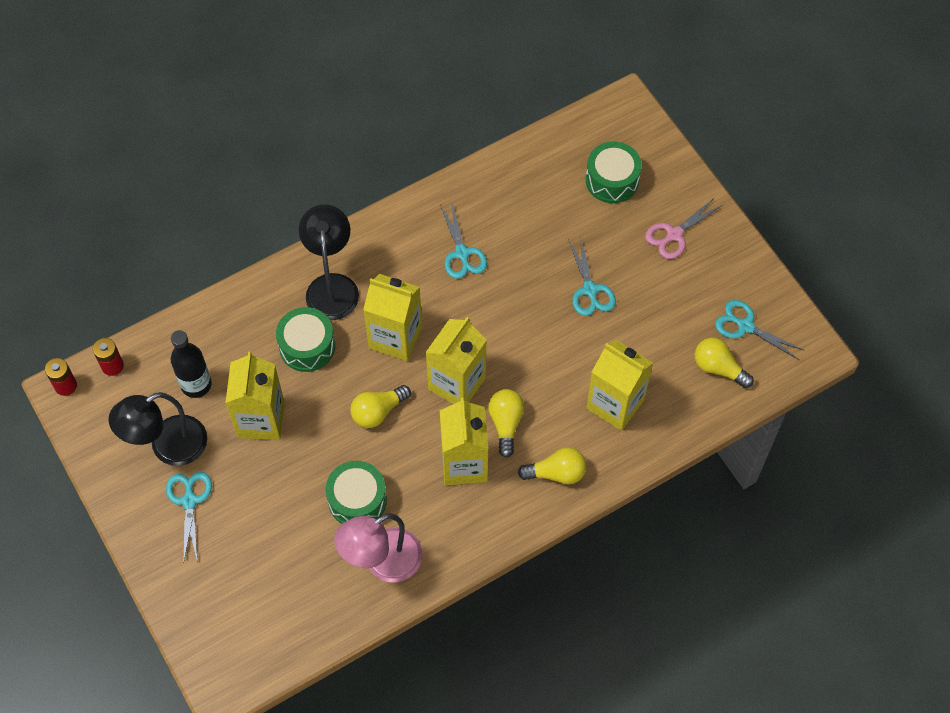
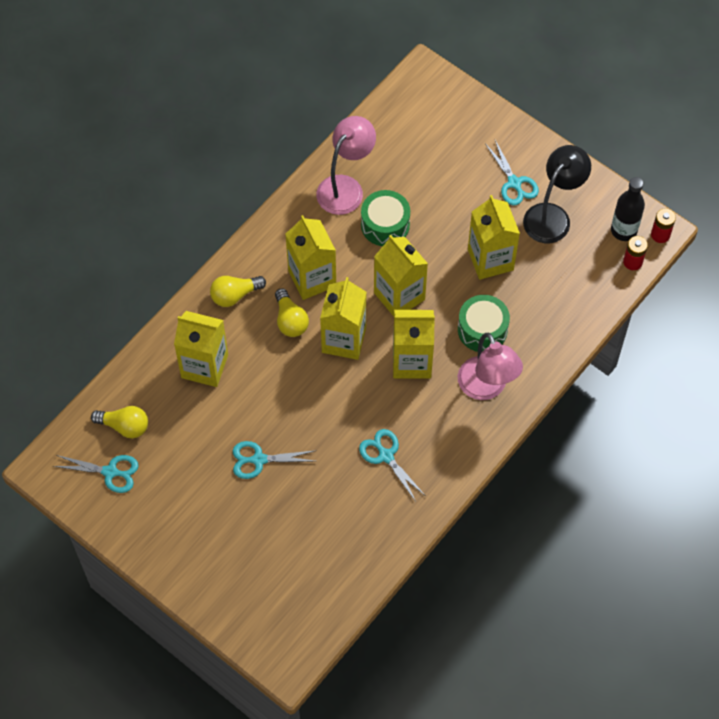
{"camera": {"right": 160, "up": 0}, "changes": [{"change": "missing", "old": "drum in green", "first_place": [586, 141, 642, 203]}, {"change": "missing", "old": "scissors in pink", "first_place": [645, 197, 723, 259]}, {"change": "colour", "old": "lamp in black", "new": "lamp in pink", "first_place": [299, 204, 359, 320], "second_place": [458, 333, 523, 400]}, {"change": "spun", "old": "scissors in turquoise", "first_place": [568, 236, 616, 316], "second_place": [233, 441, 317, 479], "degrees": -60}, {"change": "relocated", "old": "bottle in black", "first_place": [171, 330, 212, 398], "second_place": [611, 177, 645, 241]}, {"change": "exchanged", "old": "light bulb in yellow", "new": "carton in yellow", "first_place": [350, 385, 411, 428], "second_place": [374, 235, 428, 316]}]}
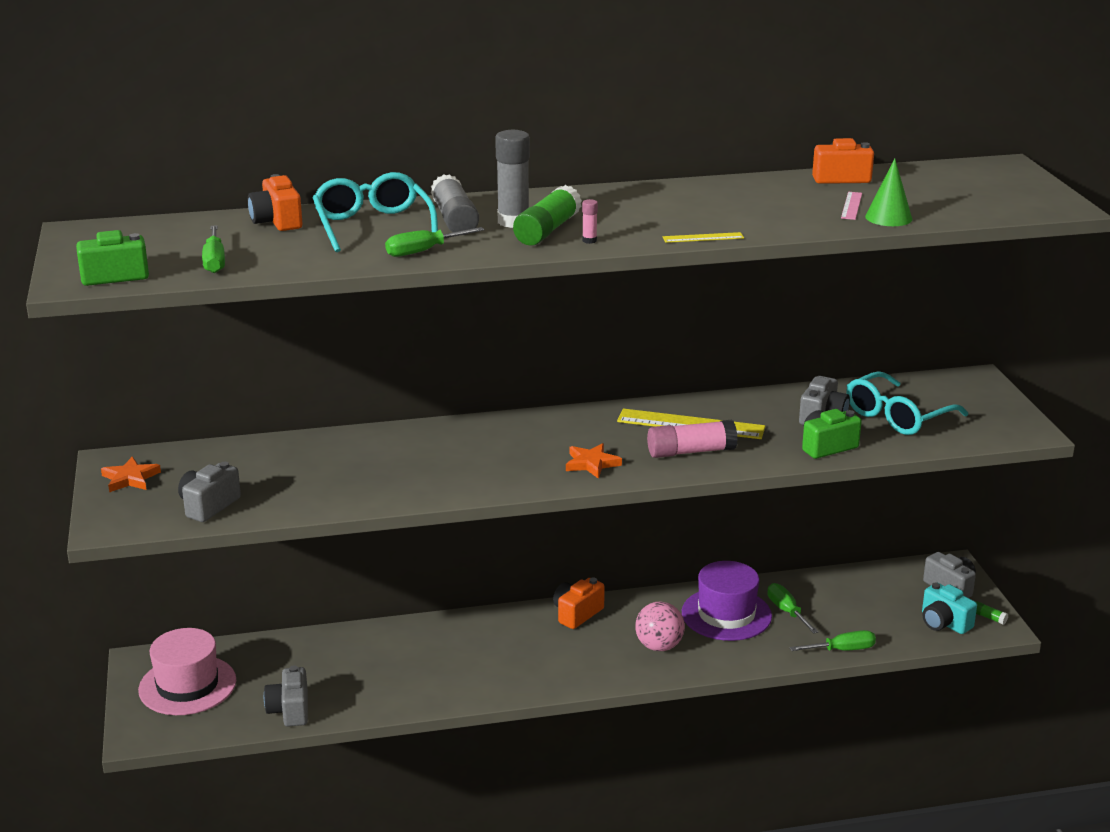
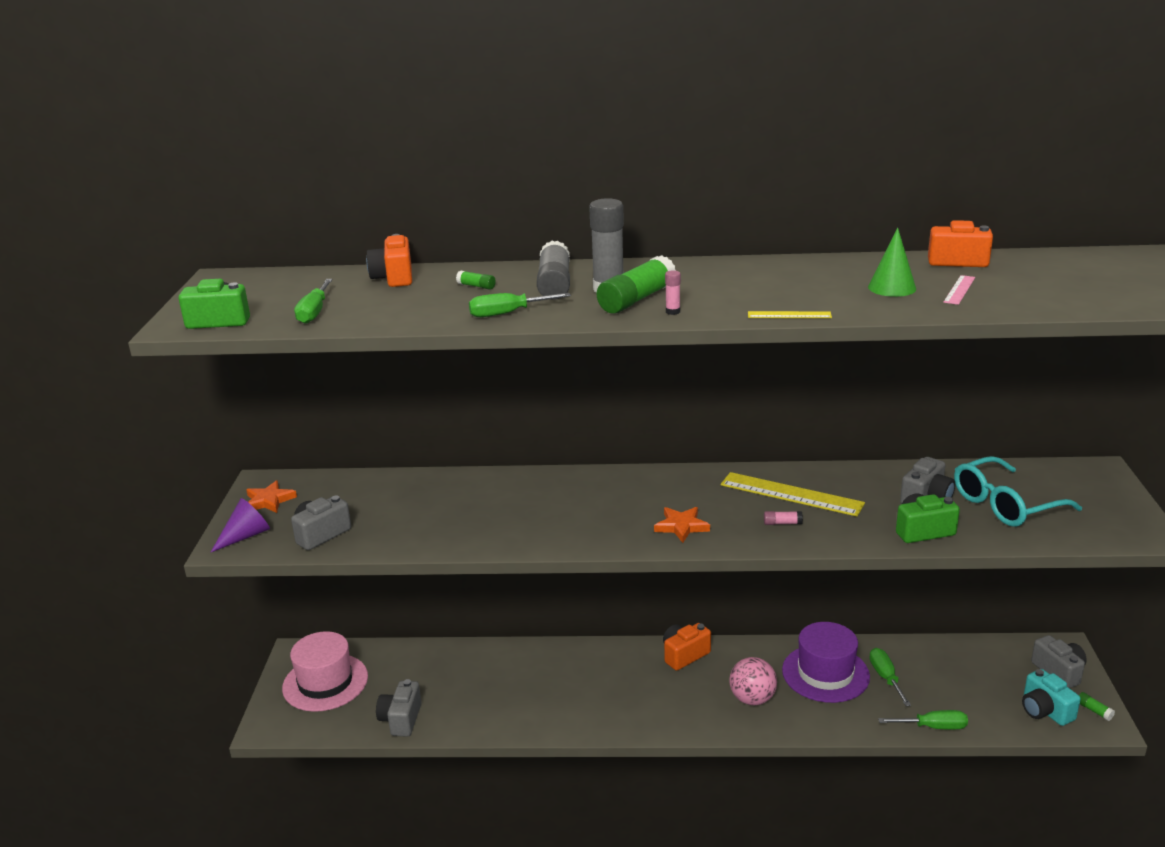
{"camera": {"right": 15, "up": 0}, "changes": [{"change": "relocated", "old": "cone in green", "first_place": [865, 158, 912, 226], "second_place": [868, 227, 916, 297]}, {"change": "exchanged", "old": "glasses in turquoise", "new": "glue stick in green", "first_place": [312, 172, 438, 252], "second_place": [456, 270, 496, 290]}, {"change": "size", "old": "glue stick in pink", "first_place": [647, 420, 738, 458], "second_place": [764, 511, 803, 525], "factor": 0.44}, {"change": "appeared", "new": "cone in purple", "second_place": [211, 498, 270, 552]}]}
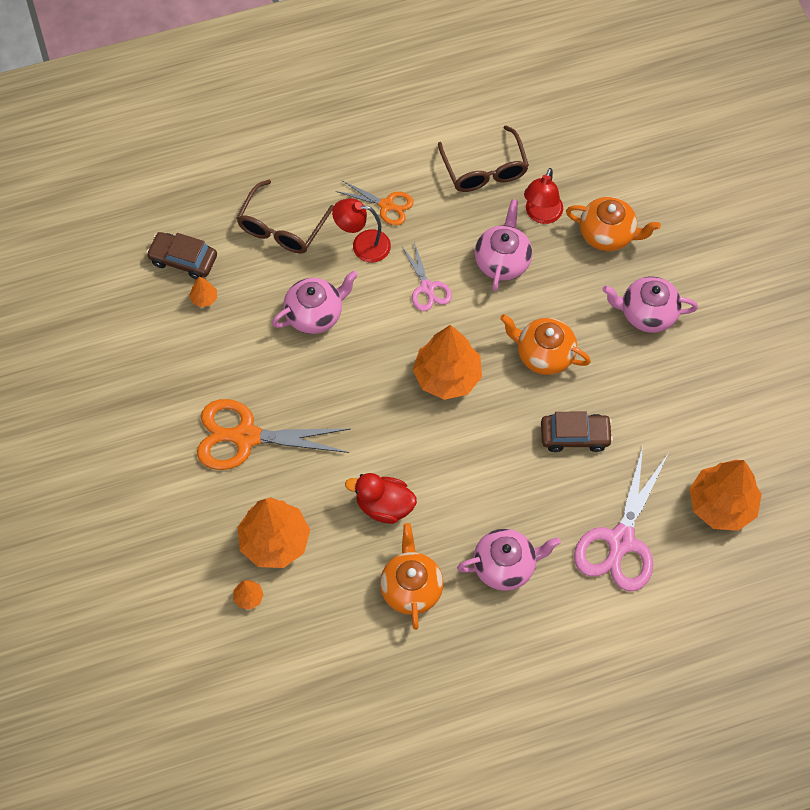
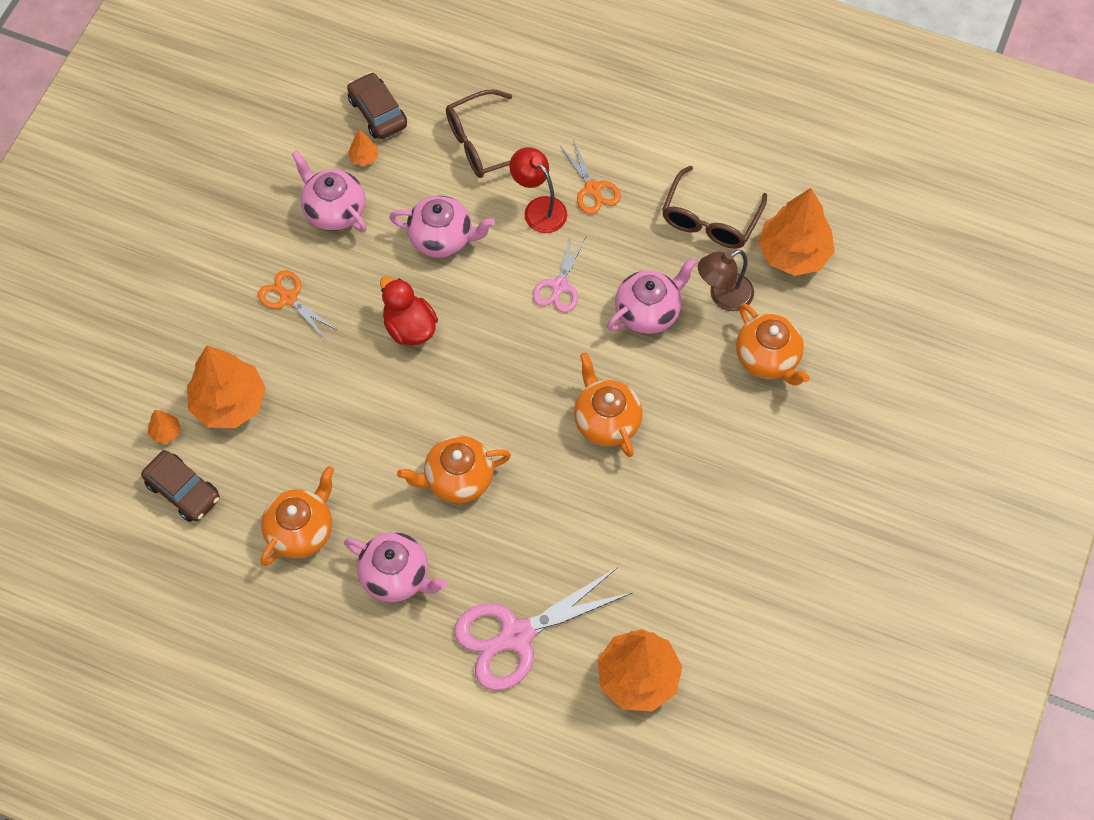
{"camera": {"right": 40, "up": 0}, "changes": [{"change": "colour", "old": "lamp in red", "new": "lamp in brown", "first_place": [524, 168, 563, 224], "second_place": [698, 250, 754, 311]}, {"change": "relocated", "old": "teapot in pink", "first_place": [602, 277, 698, 333], "second_place": [292, 151, 367, 233]}, {"change": "relocated", "old": "tree in orange", "first_place": [413, 325, 482, 400], "second_place": [758, 188, 835, 276]}, {"change": "size", "old": "scissors in orange", "first_place": [197, 399, 350, 470], "second_place": [258, 270, 338, 340], "factor": 0.55}, {"change": "relocated", "old": "car in brown", "first_place": [541, 412, 613, 452], "second_place": [141, 450, 220, 522]}, {"change": "relocated", "old": "duck in red", "first_place": [345, 473, 417, 524], "second_place": [380, 276, 438, 345]}, {"change": "appeared", "new": "teapot in orange", "second_place": [397, 435, 511, 503]}]}
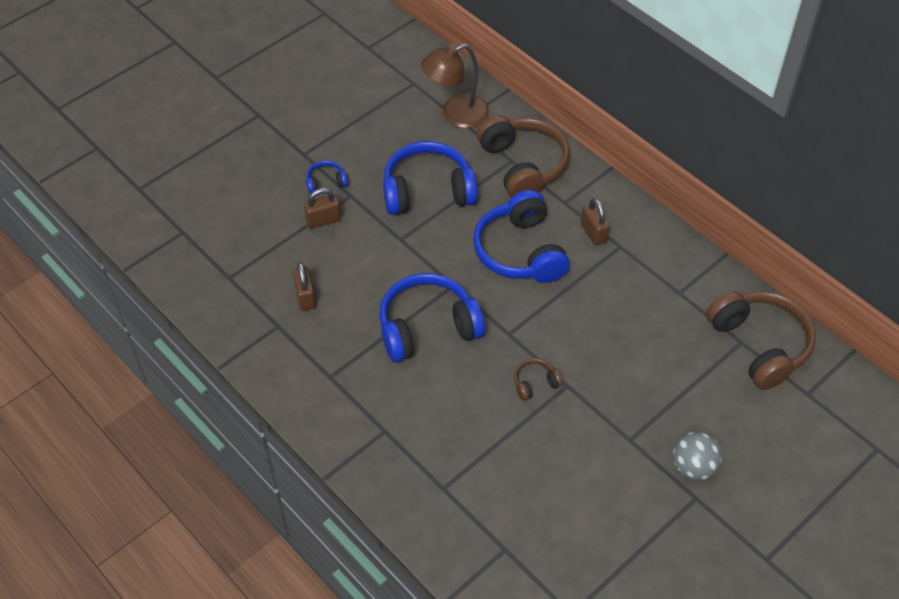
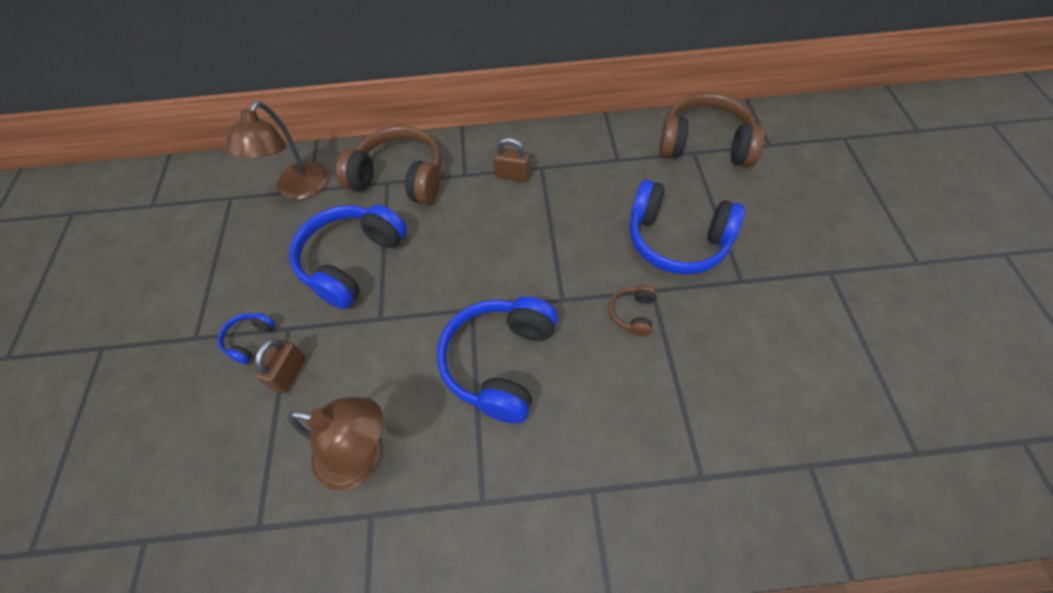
{"camera": {"right": -50, "up": 5}, "changes": [{"change": "relocated", "old": "headphones in blue", "first_place": [473, 190, 570, 283], "second_place": [630, 180, 745, 275]}, {"change": "exchanged", "old": "padlock in brown", "new": "lamp in brown", "first_place": [293, 262, 316, 311], "second_place": [288, 397, 383, 490]}, {"change": "missing", "old": "ball in grey", "first_place": [673, 431, 722, 480]}]}
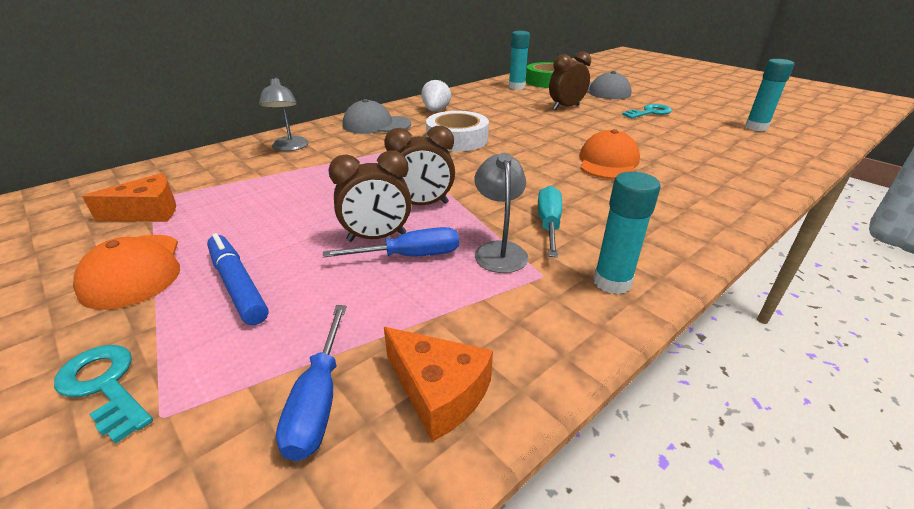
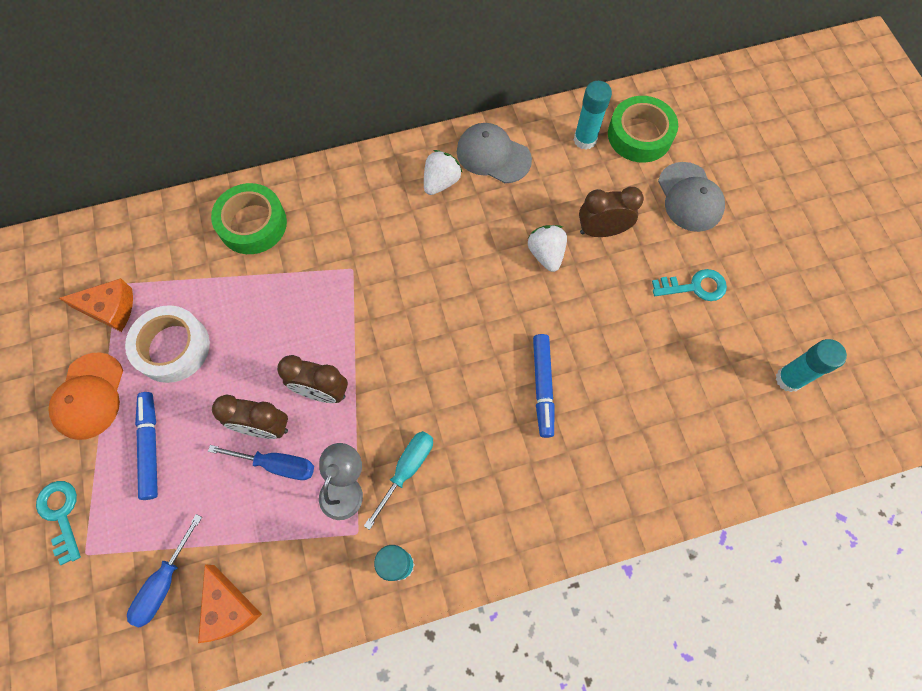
{"camera": {"right": 25, "up": 35}, "changes": [{"change": "exchanged", "old": "lamp in grey", "new": "tape in green", "first_place": [259, 77, 309, 151], "second_place": [211, 183, 287, 254]}, {"change": "relocated", "old": "cap in grey", "first_place": [343, 99, 411, 134], "second_place": [457, 123, 532, 183]}, {"change": "relocated", "old": "tape in white", "first_place": [426, 111, 489, 151], "second_place": [125, 305, 210, 383]}, {"change": "exchanged", "old": "cap in orange", "new": "marker in blue", "first_place": [579, 129, 640, 179], "second_place": [533, 334, 555, 438]}, {"change": "appeared", "new": "strawberry in white", "second_place": [528, 225, 567, 272]}]}
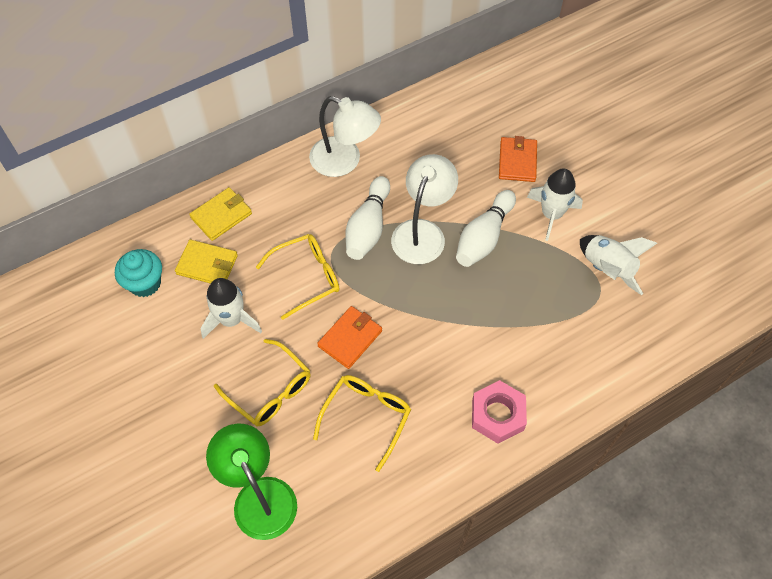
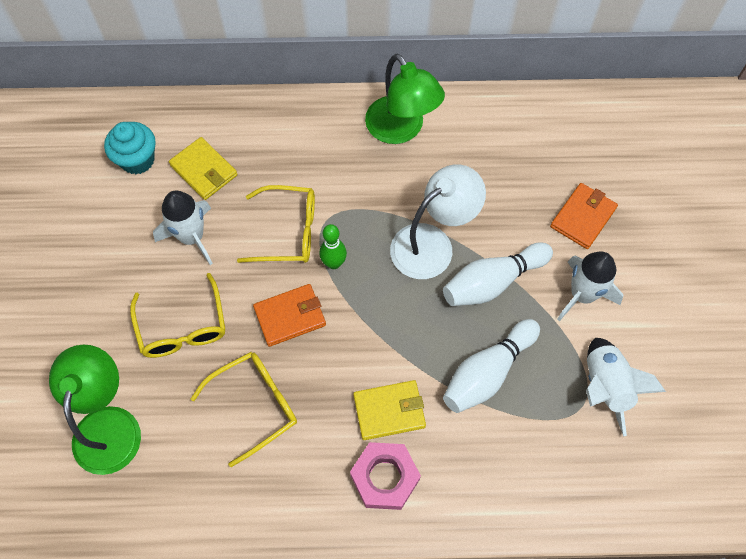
{"camera": {"right": 30, "up": 5}, "changes": [{"change": "colour", "old": "lamp in white", "new": "lamp in green", "first_place": [309, 96, 381, 177], "second_place": [365, 54, 445, 144]}, {"change": "relocated", "old": "bowling pin in white", "first_place": [346, 176, 390, 260], "second_place": [443, 319, 540, 413]}, {"change": "relocated", "old": "wallet in yellow", "first_place": [189, 187, 252, 241], "second_place": [353, 380, 426, 440]}, {"change": "appeared", "new": "bowling pin in green", "second_place": [319, 224, 347, 269]}]}
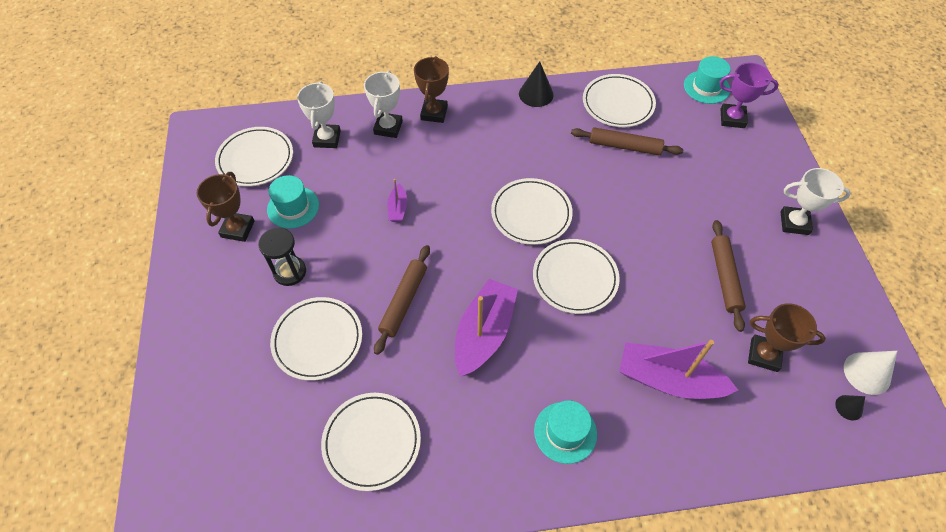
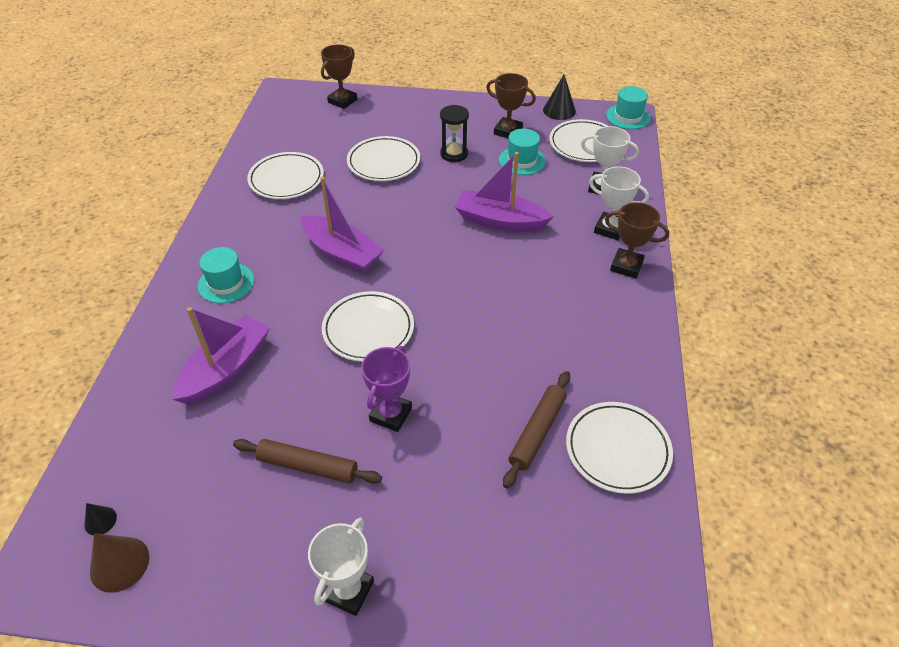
{"camera": {"right": 105, "up": -10}, "changes": [{"change": "relocated", "old": "hat in turquoise", "first_place": [684, 56, 731, 104], "second_place": [606, 86, 651, 129]}, {"change": "relocated", "old": "cone in black", "first_place": [519, 61, 554, 107], "second_place": [543, 75, 576, 120]}, {"change": "relocated", "old": "trophy in purple", "first_place": [719, 63, 779, 128], "second_place": [361, 346, 412, 432]}, {"change": "missing", "old": "plate in white", "first_place": [491, 178, 573, 245]}, {"change": "size", "old": "boat in purple", "first_place": [387, 179, 407, 222], "second_place": [455, 152, 554, 232], "factor": 2.12}, {"change": "missing", "old": "rolling pin in brown", "first_place": [374, 245, 430, 355]}, {"change": "relocated", "old": "trophy in brown", "first_place": [748, 303, 826, 372], "second_place": [321, 44, 357, 109]}, {"change": "colour", "old": "cone in white", "new": "cone in brown", "first_place": [844, 351, 897, 395], "second_place": [90, 533, 149, 593]}]}
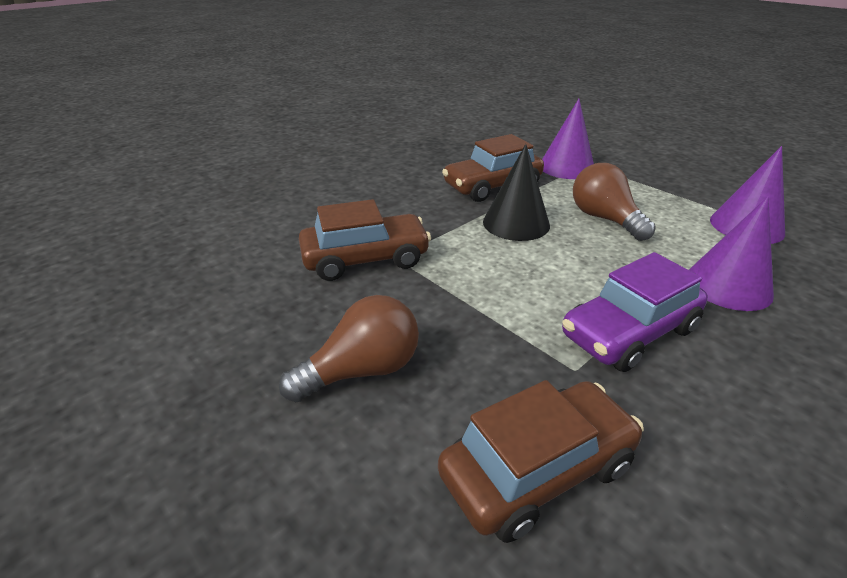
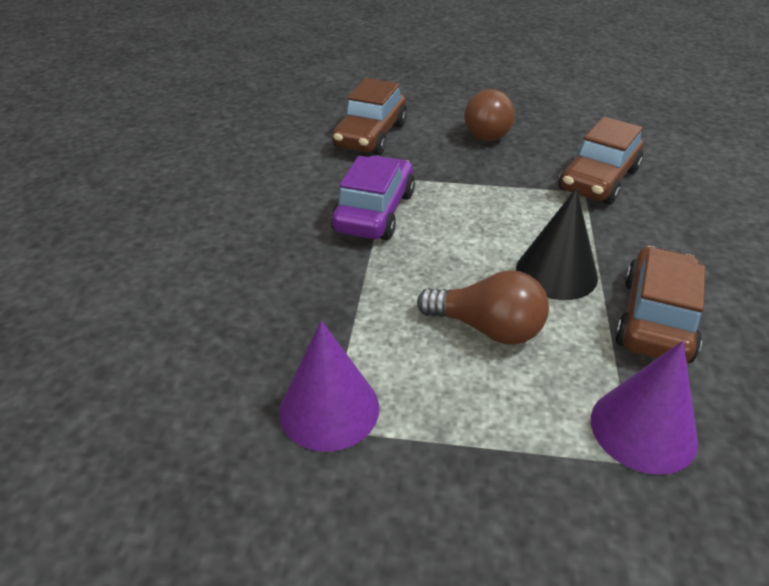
{"camera": {"right": 140, "up": 5}, "changes": [{"change": "missing", "old": "cone in purple", "first_place": [689, 197, 774, 311]}]}
